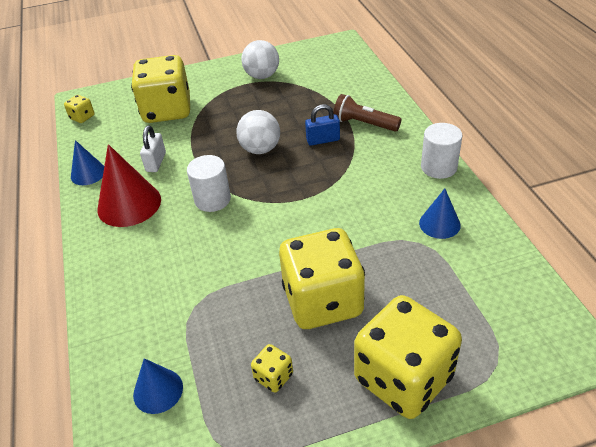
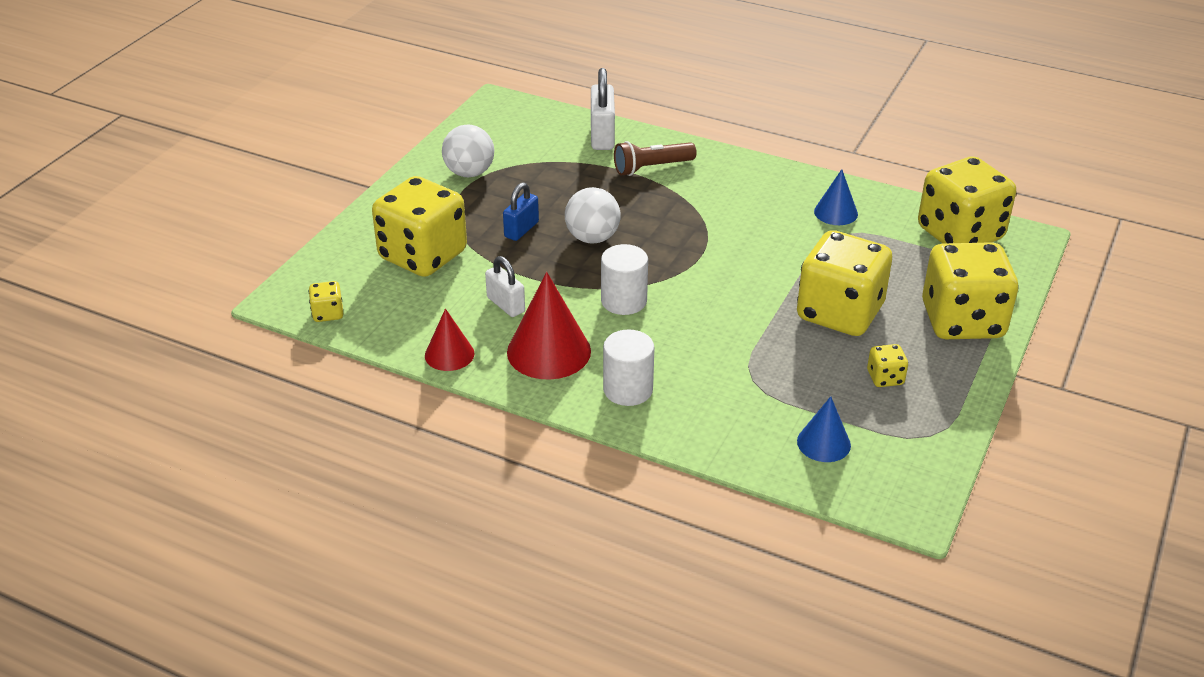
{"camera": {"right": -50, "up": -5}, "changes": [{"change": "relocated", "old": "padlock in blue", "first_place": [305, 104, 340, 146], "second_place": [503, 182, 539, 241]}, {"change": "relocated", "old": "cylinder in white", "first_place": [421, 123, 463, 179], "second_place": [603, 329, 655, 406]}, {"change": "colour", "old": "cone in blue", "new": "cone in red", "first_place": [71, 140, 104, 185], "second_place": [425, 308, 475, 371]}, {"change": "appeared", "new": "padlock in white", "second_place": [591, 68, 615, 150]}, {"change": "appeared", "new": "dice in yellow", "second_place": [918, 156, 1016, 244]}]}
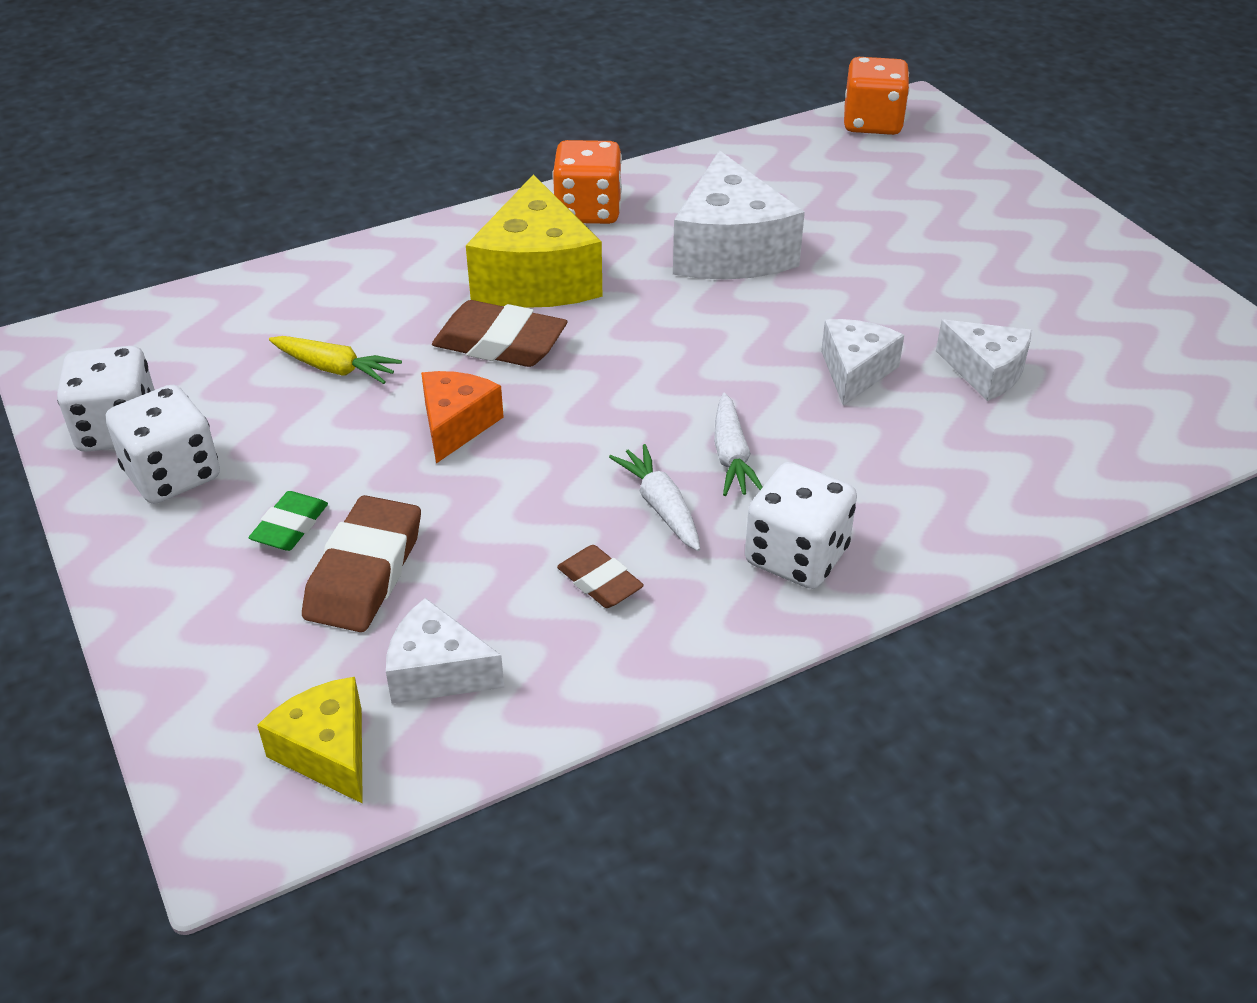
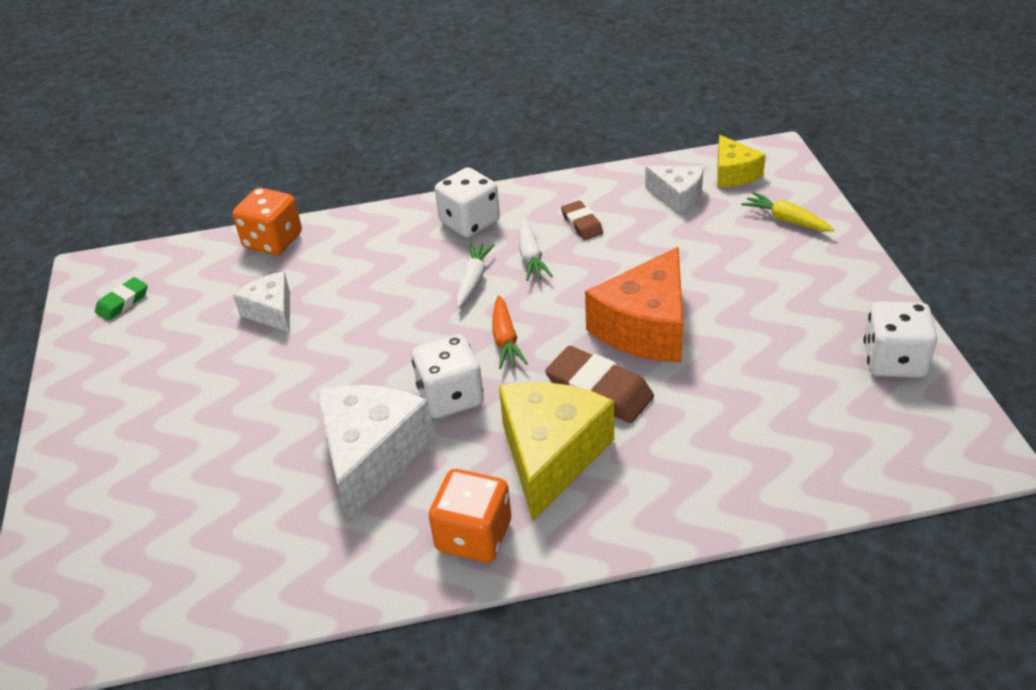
{"camera": {"right": -160, "up": 0}, "changes": [{"change": "relocated", "old": "dice in orange", "first_place": [844, 57, 910, 135], "second_place": [233, 188, 302, 255]}, {"change": "missing", "old": "cheese in white", "first_place": [821, 319, 904, 406]}, {"change": "relocated", "old": "carrot in yellow", "first_place": [269, 336, 402, 384], "second_place": [741, 192, 834, 232]}, {"change": "size", "old": "cheese in orange", "first_place": [421, 371, 504, 463], "second_place": [585, 247, 683, 362], "factor": 1.76}, {"change": "relocated", "old": "dice in white", "first_place": [106, 385, 220, 504], "second_place": [412, 335, 484, 418]}, {"change": "relocated", "old": "eraser in green", "first_place": [249, 491, 328, 551], "second_place": [95, 277, 148, 320]}, {"change": "missing", "old": "eraser in brown", "first_place": [302, 495, 421, 632]}, {"change": "appeared", "new": "carrot in orange", "second_place": [492, 295, 528, 369]}]}
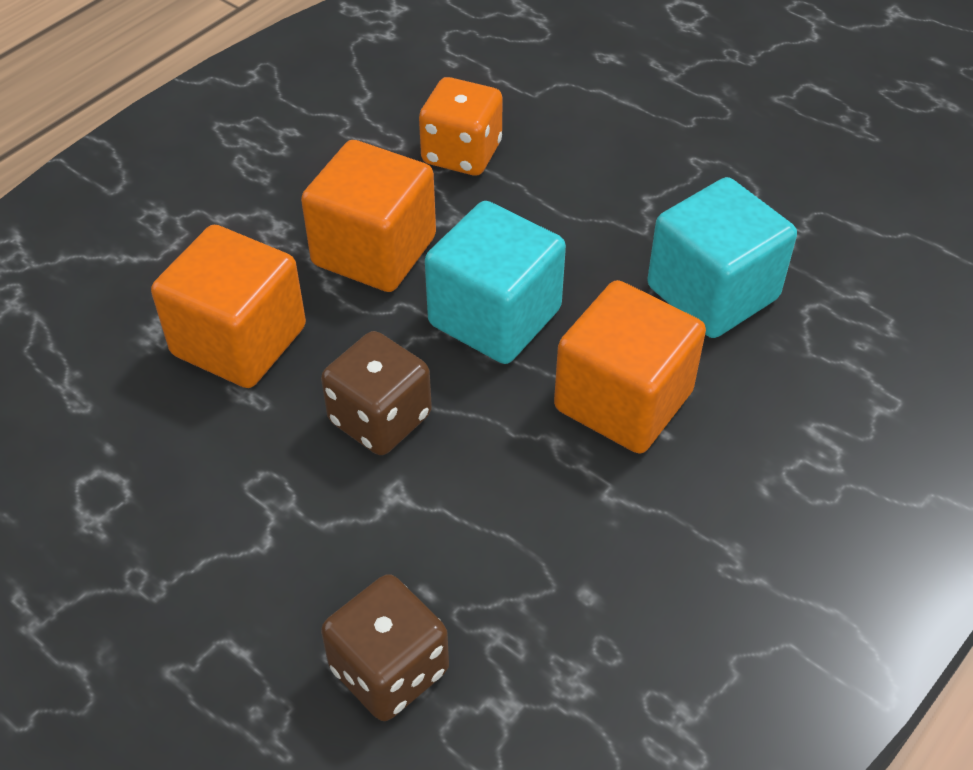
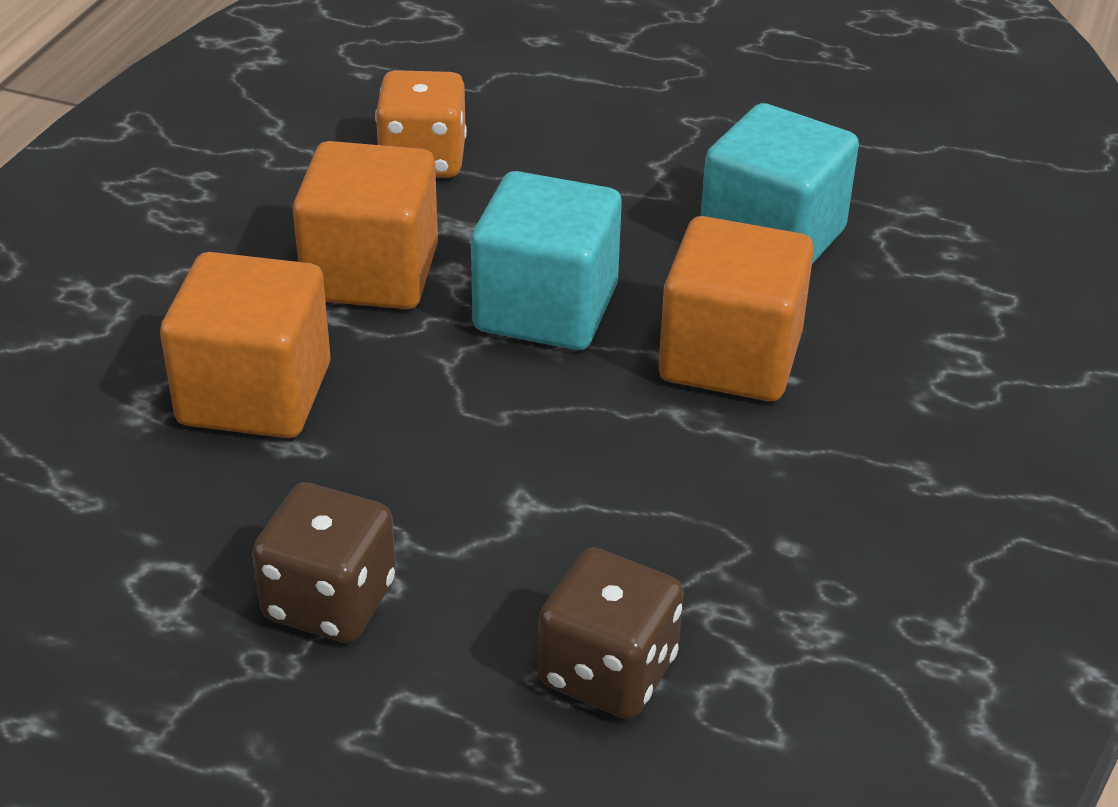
{"camera": {"right": -20, "up": -10}, "changes": [{"change": "relocated", "old": "dice in brown", "first_place": [321, 331, 432, 455], "second_place": [252, 483, 396, 643]}]}
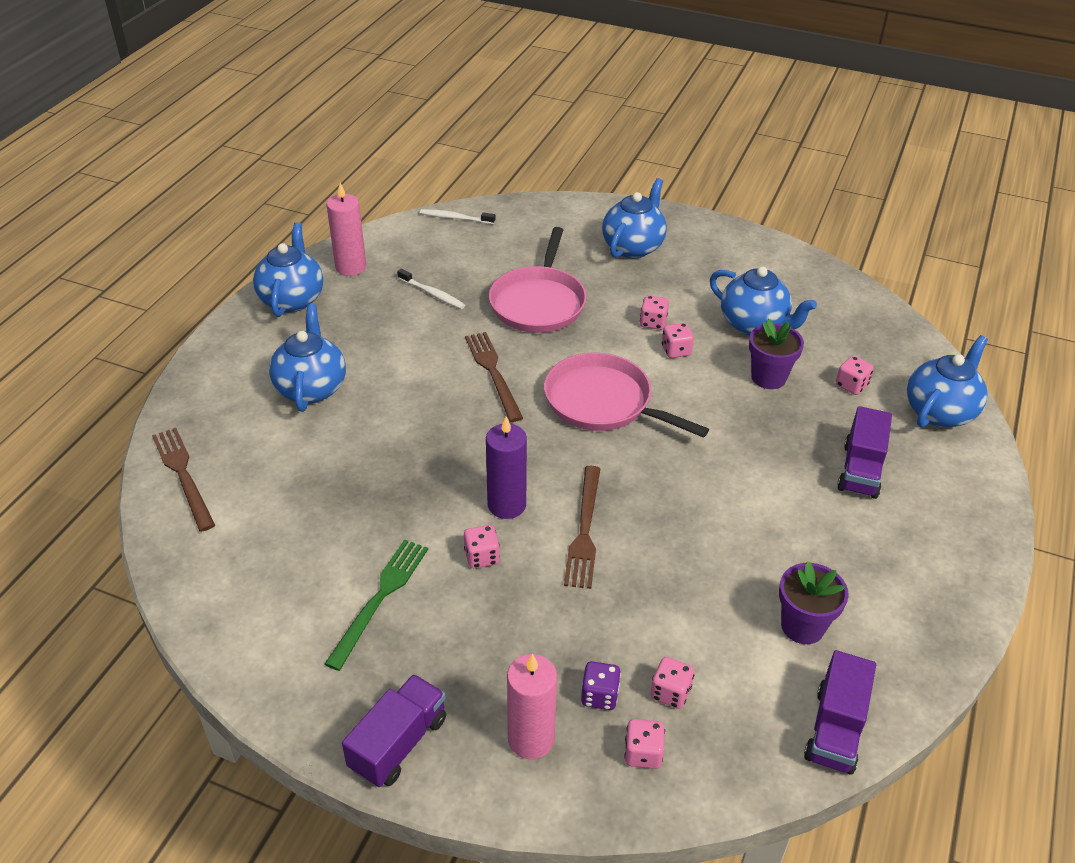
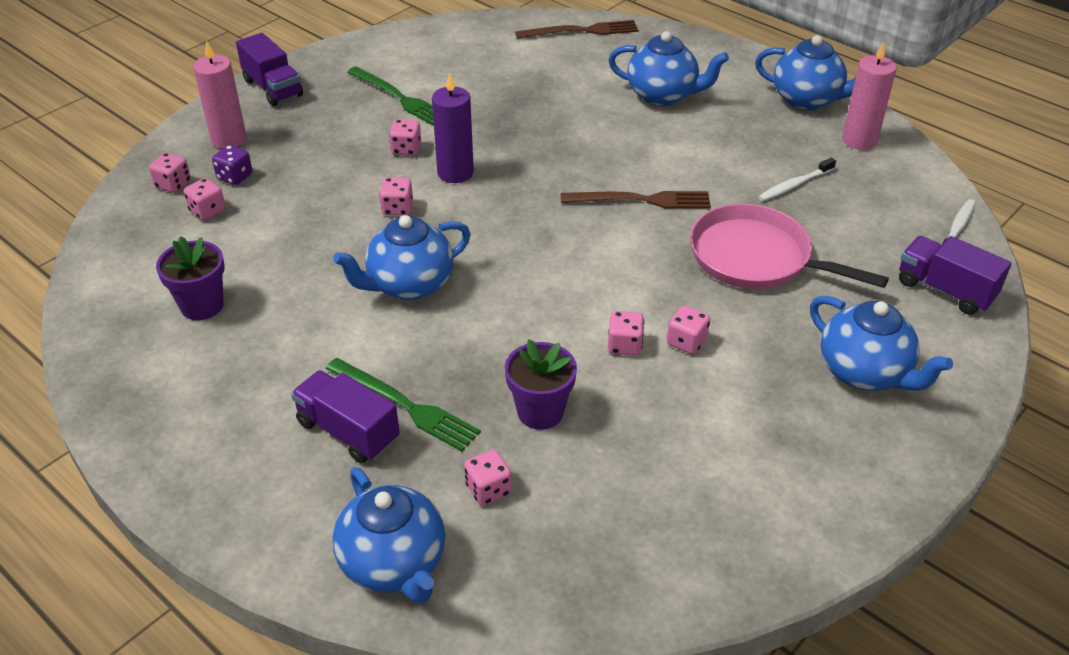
{"camera": {"right": 110, "up": 0}, "changes": [{"change": "relocated", "old": "teapot in blue", "first_place": [710, 267, 817, 335], "second_place": [333, 215, 471, 300]}, {"change": "missing", "old": "pan in pink", "first_place": [544, 353, 709, 438]}, {"change": "exchanged", "old": "fork in brown", "new": "dice in pink", "first_place": [564, 466, 601, 589], "second_place": [379, 178, 413, 216]}, {"change": "relocated", "old": "truck in purple", "first_place": [804, 650, 876, 775], "second_place": [899, 236, 1012, 315]}, {"change": "appeared", "new": "fork in green", "second_place": [326, 358, 481, 451]}]}
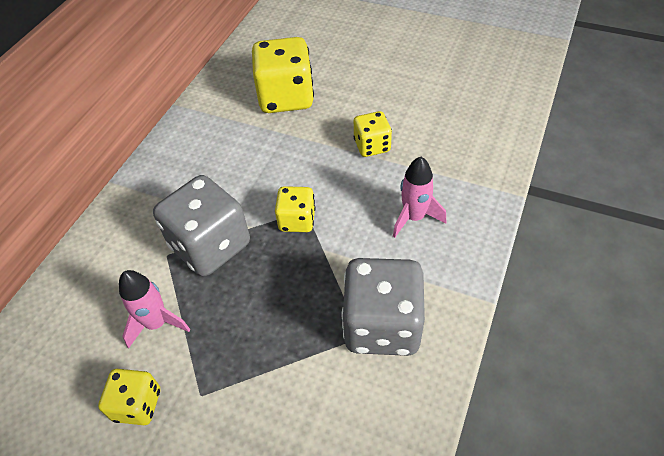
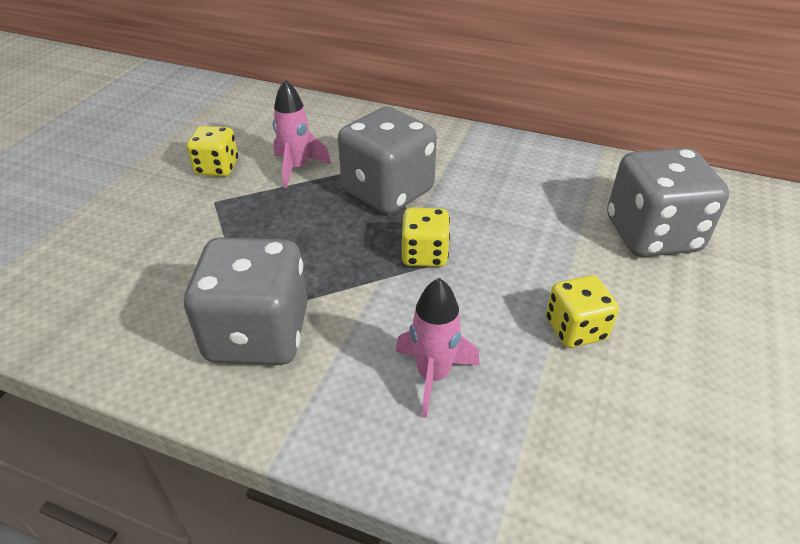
{"camera": {"right": 85, "up": -10}, "changes": [{"change": "colour", "old": "dice in yellow", "new": "dice in grey", "first_place": [252, 37, 314, 113], "second_place": [607, 148, 730, 257]}]}
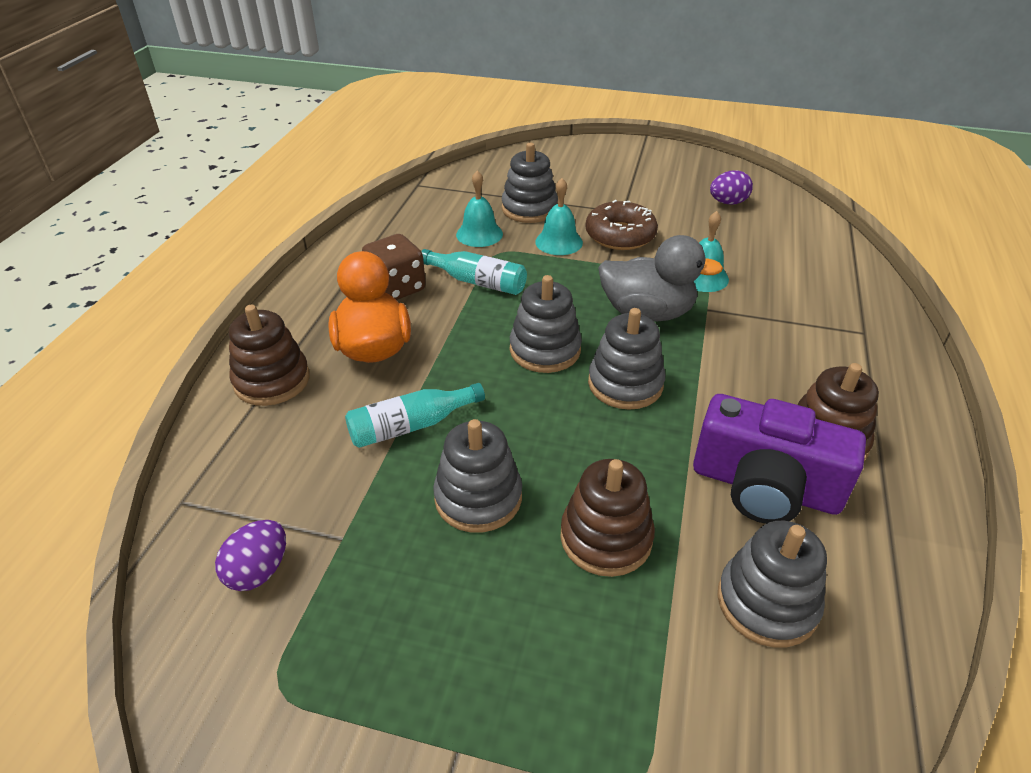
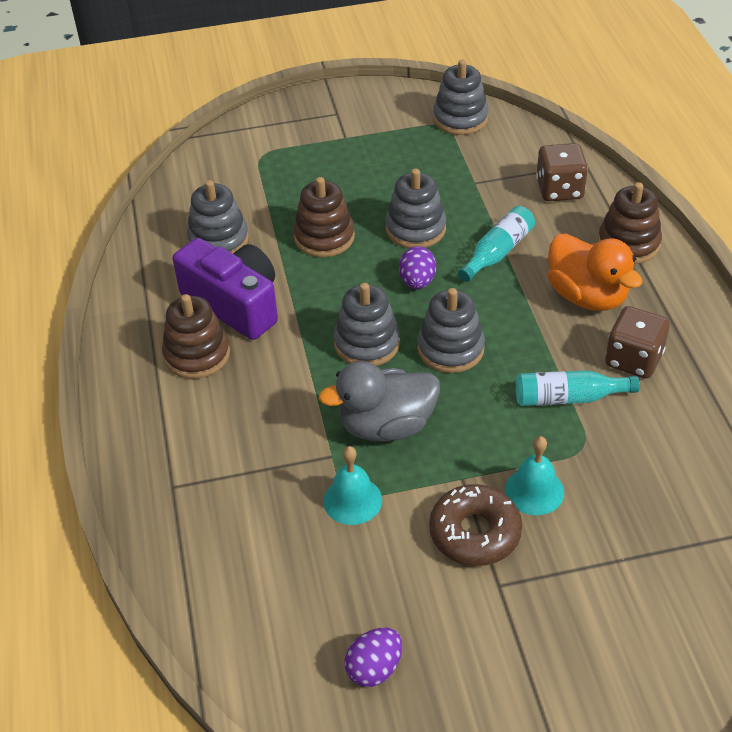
{"camera": {"right": 155, "up": 5}, "changes": [{"change": "relocated", "old": "stacking toy in grey", "first_place": [502, 143, 558, 223], "second_place": [433, 60, 489, 135]}, {"change": "missing", "old": "bell in turquoise", "first_place": [456, 170, 503, 247]}, {"change": "spun", "old": "camera in purple", "first_place": [693, 394, 866, 524], "second_place": [173, 238, 278, 340], "degrees": 45}, {"change": "relocated", "old": "egg in purple", "first_place": [215, 520, 286, 591], "second_place": [399, 246, 436, 289]}, {"change": "appeared", "new": "dice in brown", "second_place": [536, 143, 588, 201]}]}
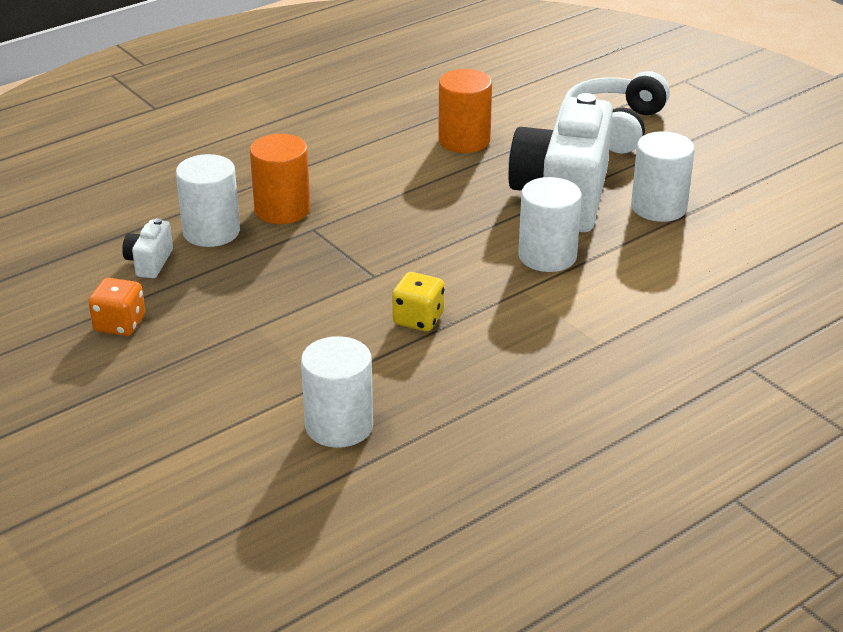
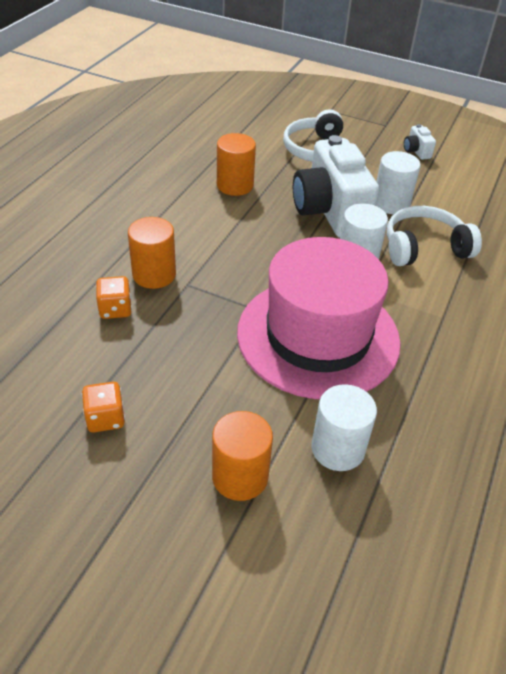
{"camera": {"right": -30, "up": 10}, "changes": [{"change": "exchanged", "old": "cylinder in white", "new": "dice in orange", "first_place": [176, 154, 240, 247], "second_place": [96, 276, 132, 319]}, {"change": "relocated", "old": "camera in white", "first_place": [122, 218, 173, 278], "second_place": [404, 124, 436, 160]}, {"change": "exchanged", "old": "dice in yellow", "new": "hat in pink", "first_place": [392, 272, 445, 331], "second_place": [237, 237, 401, 399]}, {"change": "appeared", "new": "headphones in white", "second_place": [387, 206, 482, 266]}, {"change": "appeared", "new": "cylinder in orange", "second_place": [212, 411, 273, 501]}]}
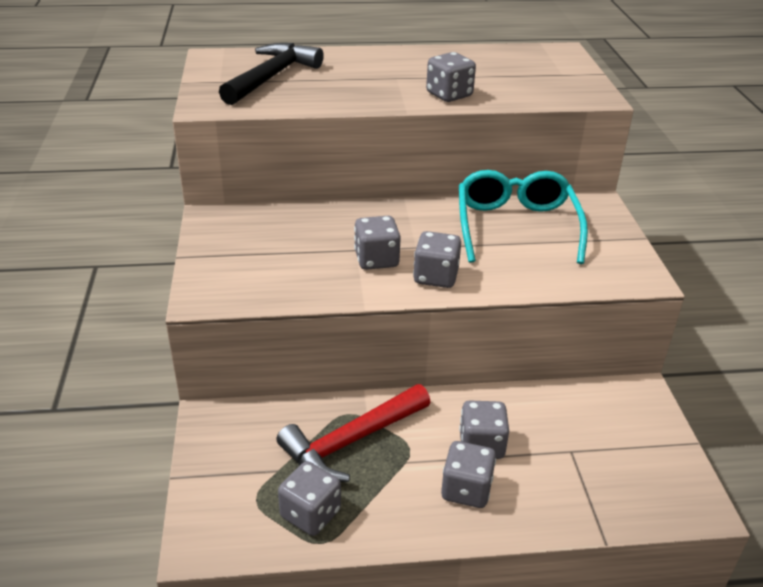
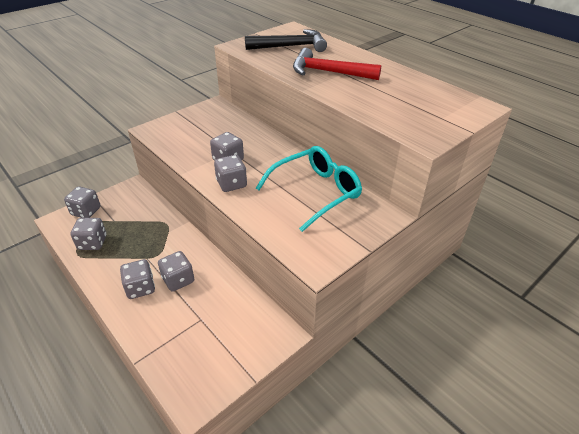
{"camera": {"right": 55, "up": 5}, "changes": [{"change": "relocated", "old": "dice in grey", "first_place": [426, 52, 476, 102], "second_place": [64, 186, 100, 218]}, {"change": "relocated", "old": "hammer in red", "first_place": [276, 384, 430, 482], "second_place": [293, 48, 381, 80]}]}
